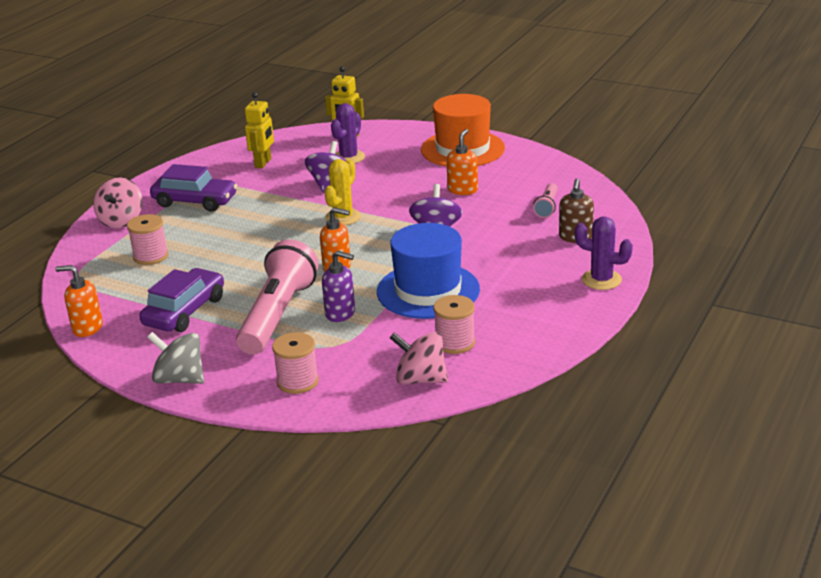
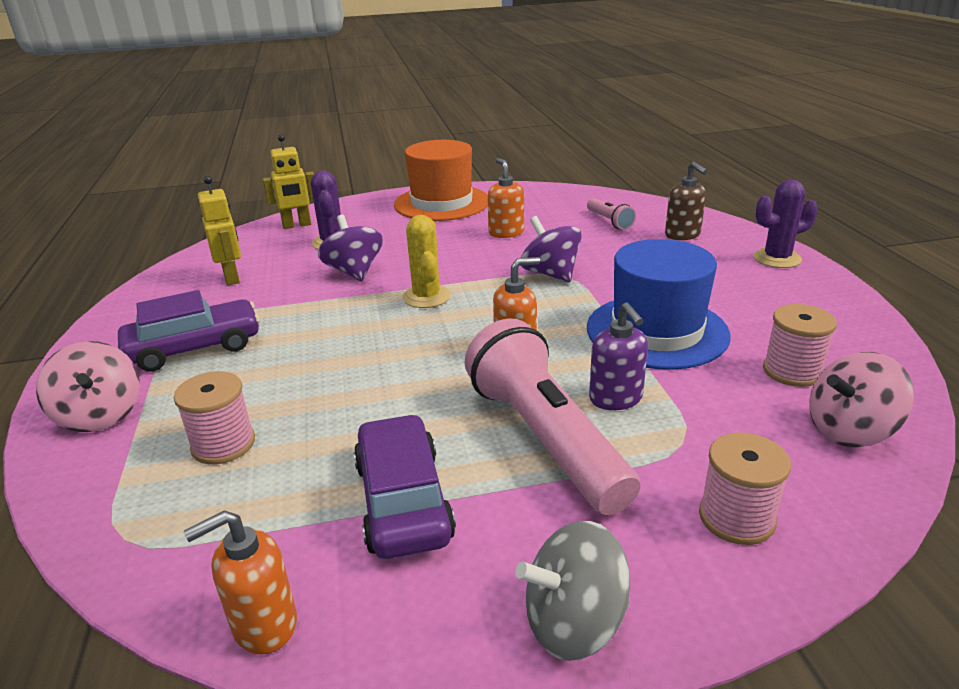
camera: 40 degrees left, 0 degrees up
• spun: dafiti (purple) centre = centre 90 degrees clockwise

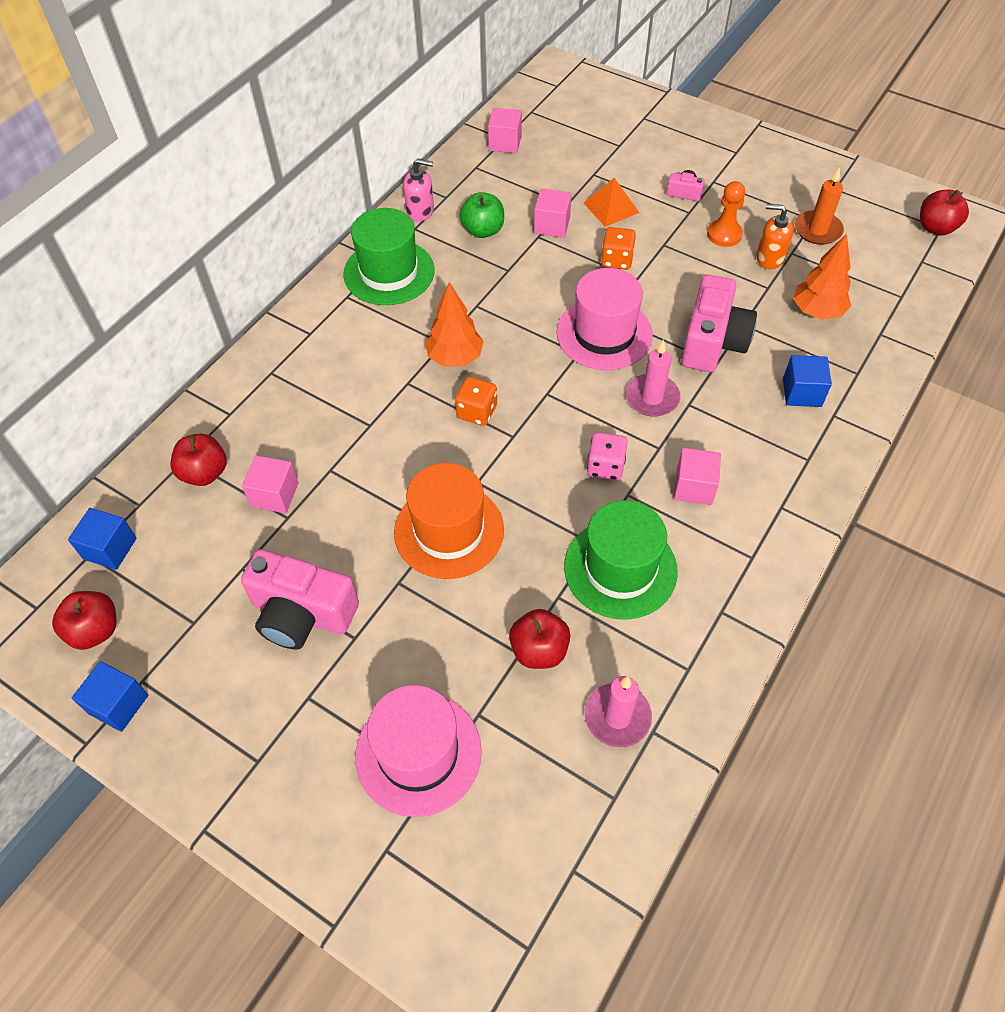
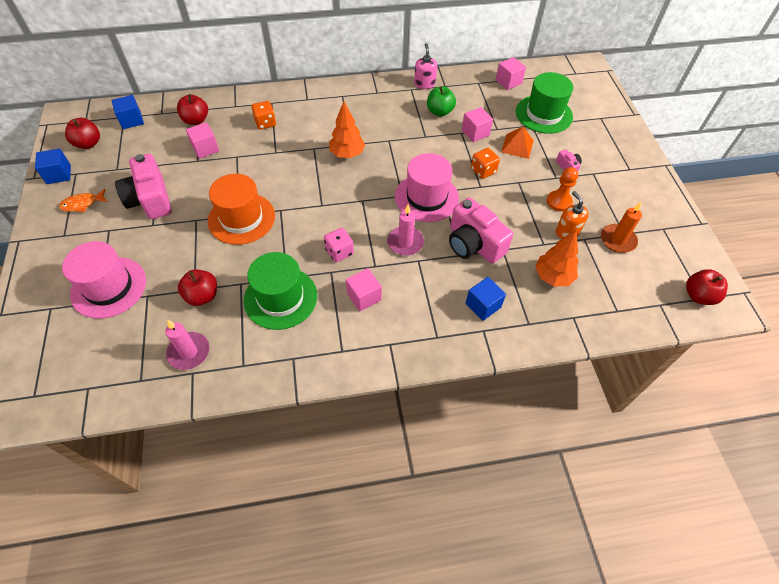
camera: 45 degrees right, 0 degrees up
• appeared: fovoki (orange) middle left
• relocated: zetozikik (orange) (no. 1 from left) centre to top centre
• spun: dafiti (pink) top centre = top centre 150 degrees counterclockwise
• spun: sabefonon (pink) (no. 3 from left in the first image) top right = centre 75 degrees clockwise
• relocated: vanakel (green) (no. 1 from left in the first image) top centre to vanakel (green) (no. 2 from left) top right

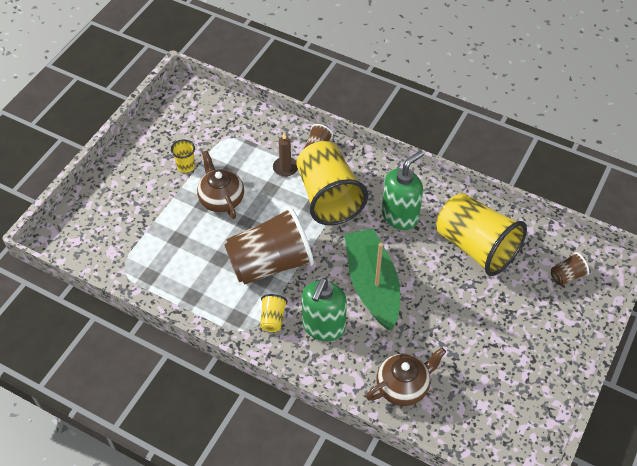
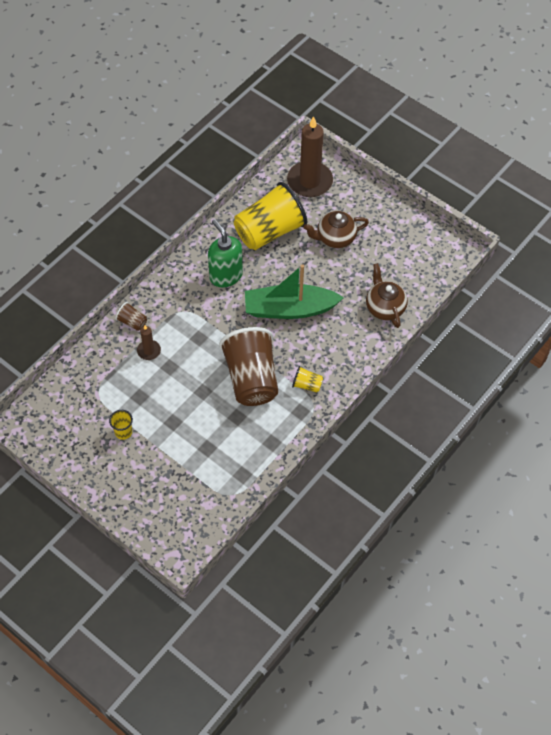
camera: 80 degrees left, 5 degrees up
• exchanged: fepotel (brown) (no. 3 from left) middle right to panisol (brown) (no. 2 from left) top centre
• relocated: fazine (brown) (no. 1 from left) centre to top centre
• missing: fepotel (yellow) (no. 3 from left) centre
• missing: dafiti (green) (no. 1 from left) centre

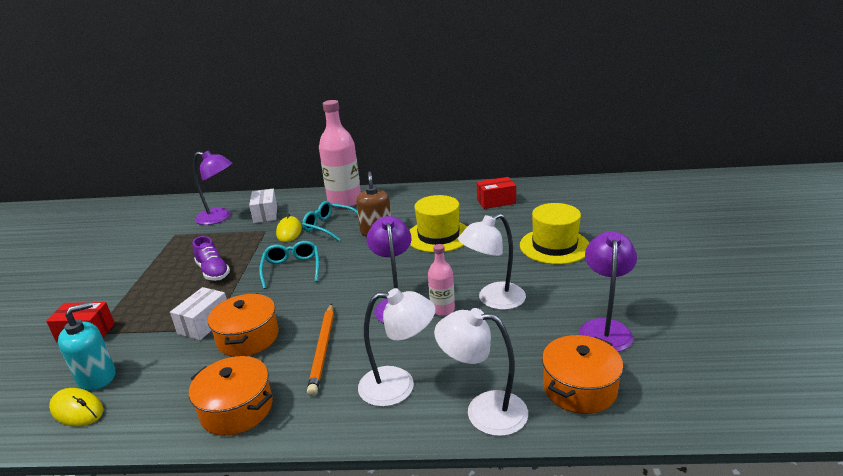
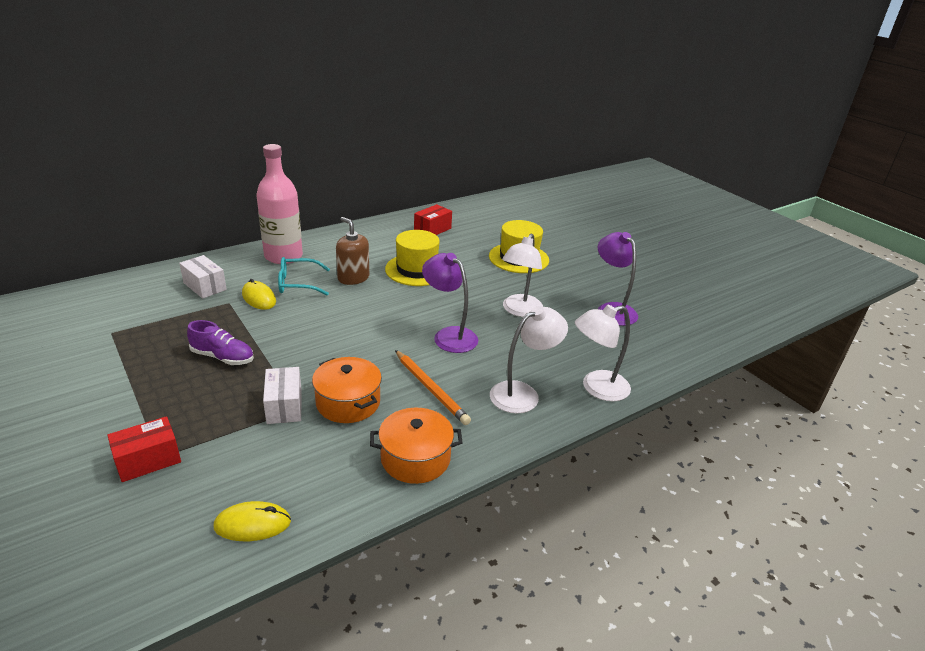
camera: 40 degrees left, 5 degrees up
• missing: dafiti (turquoise) bottom left
• missing: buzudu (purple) (no. 1 from left) middle left
• missing: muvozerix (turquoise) (no. 1 from left) centre
• missing: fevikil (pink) (no. 2 from left) centre
• missing: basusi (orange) (no. 3 from left) bottom right

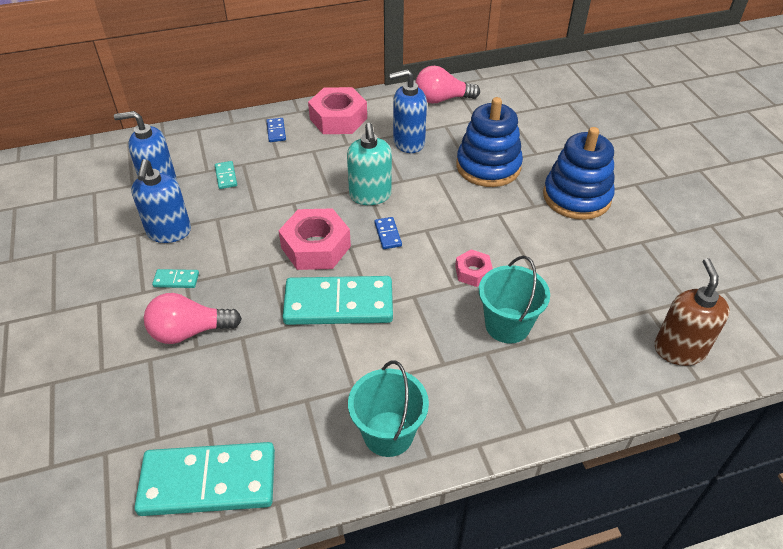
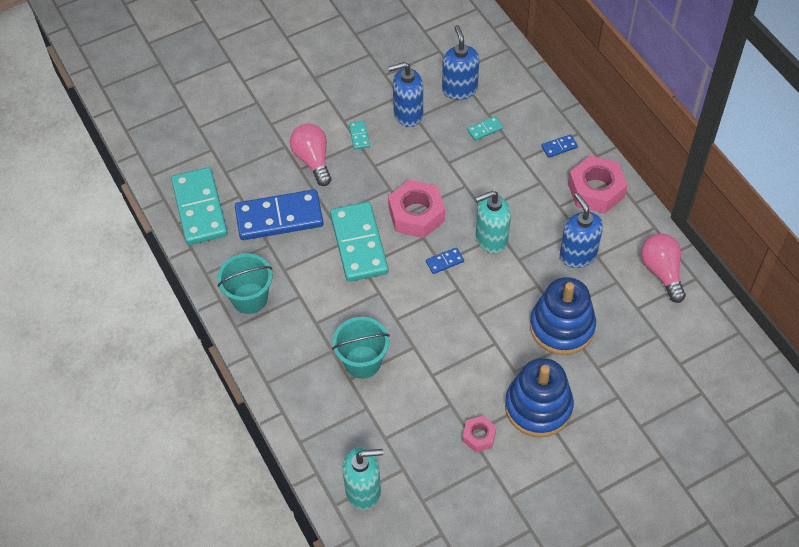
camera: 80 degrees right, 10 degrees up
• appeared: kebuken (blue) (no. 1 from left) centre
• colour: dafiti (brown) middle right to dafiti (turquoise) (no. 1 from left) bottom centre
• relocated: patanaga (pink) (no. 3 from left in the first image) centre to patanaga (pink) (no. 2 from left) bottom centre

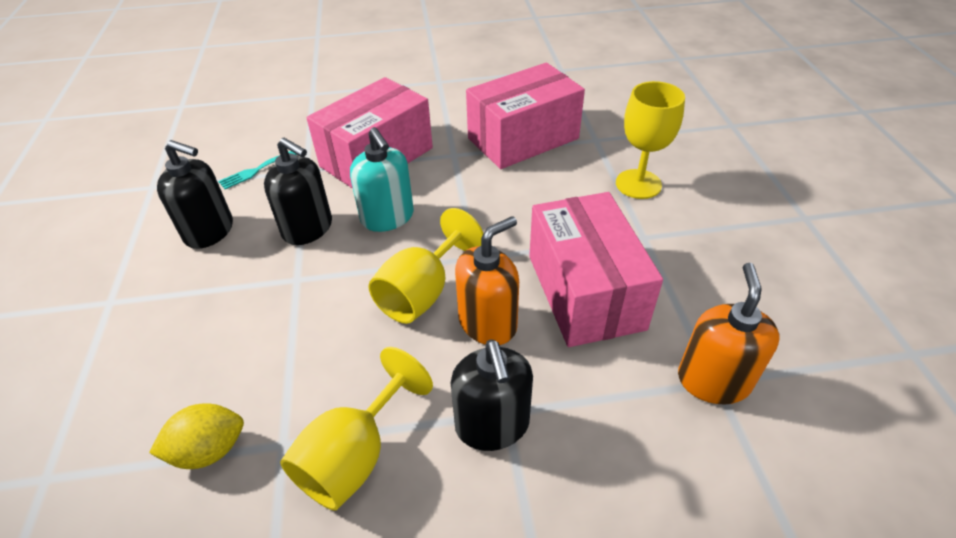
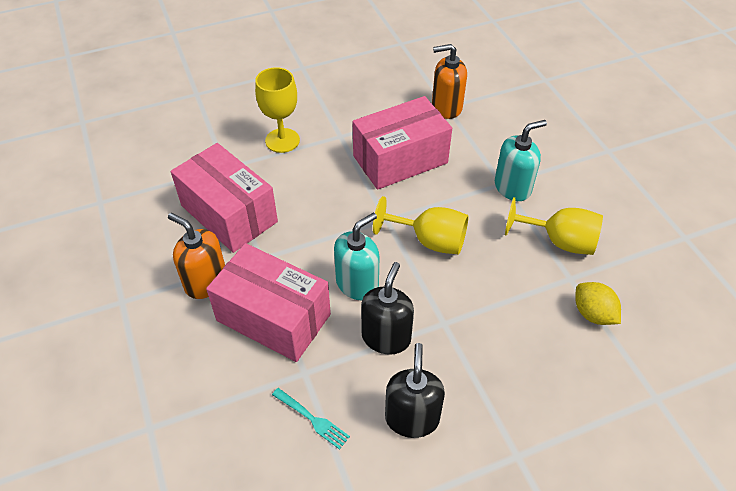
camera: 105 degrees left, 5 degrees up
• relocated: dafiti (orange) (no. 1 from left) centre to middle left
• colour: dafiti (black) (no. 3 from left) bottom centre to dafiti (turquoise) (no. 2 from left) top right

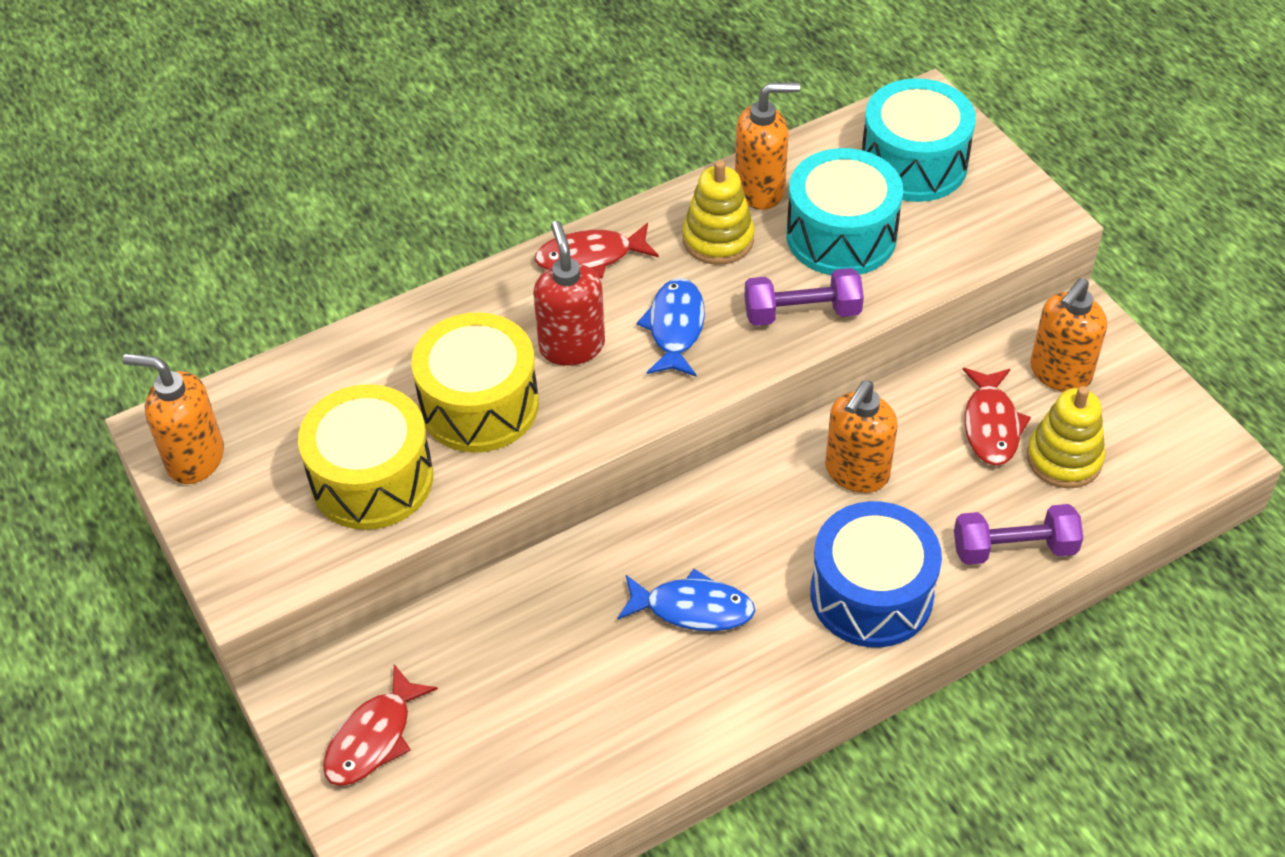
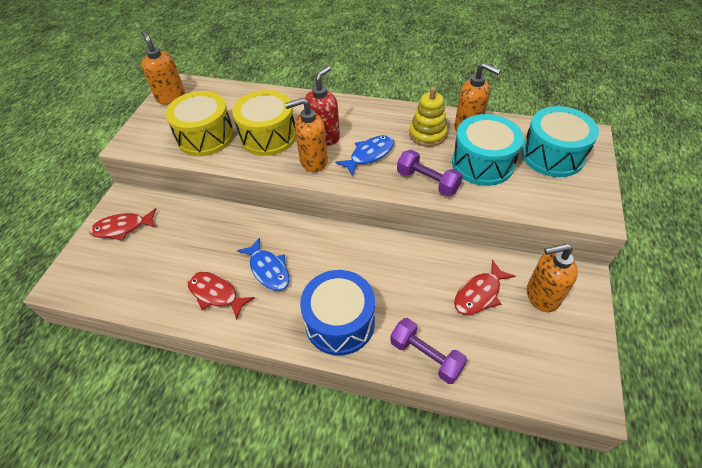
camera: 45 degrees right, 0 degrees up
• relocated: fovoki (red) (no. 2 from left) top centre to middle left
• relocated: dafiti (orange) (no. 3 from left in the first image) middle right to dafiti (orange) (no. 2 from left) top centre
• missing: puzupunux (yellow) (no. 2 from left) middle right

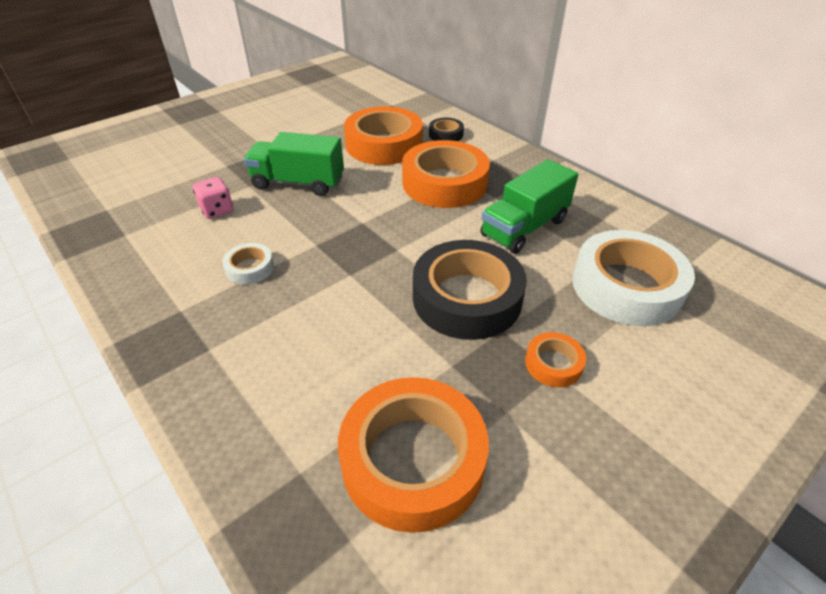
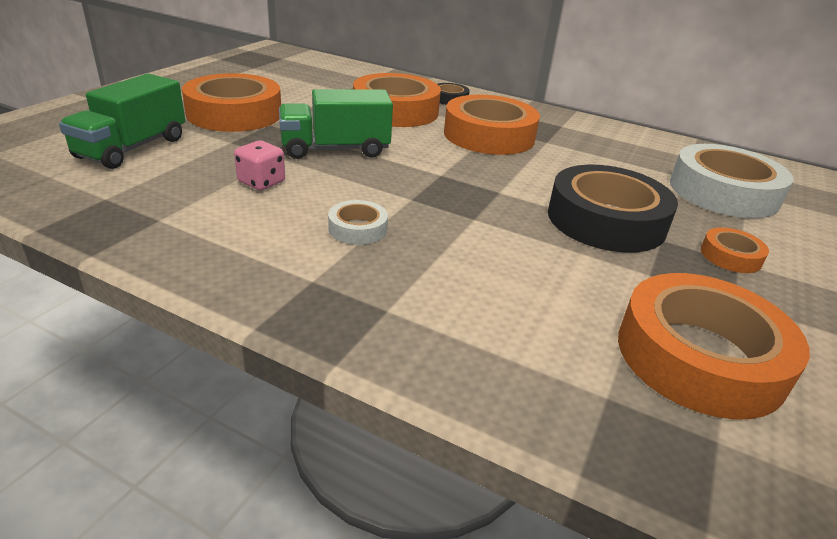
camera: 25 degrees left, 10 degrees down
• relocated: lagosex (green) (no. 2 from left in the first image) centre to lagosex (green) (no. 1 from left) top left
• appeared: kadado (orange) (no. 1 from left) top left

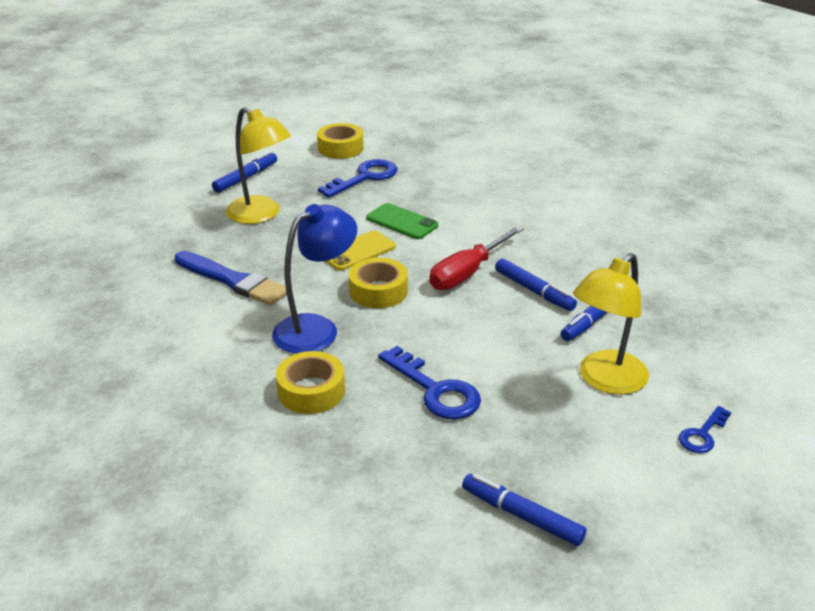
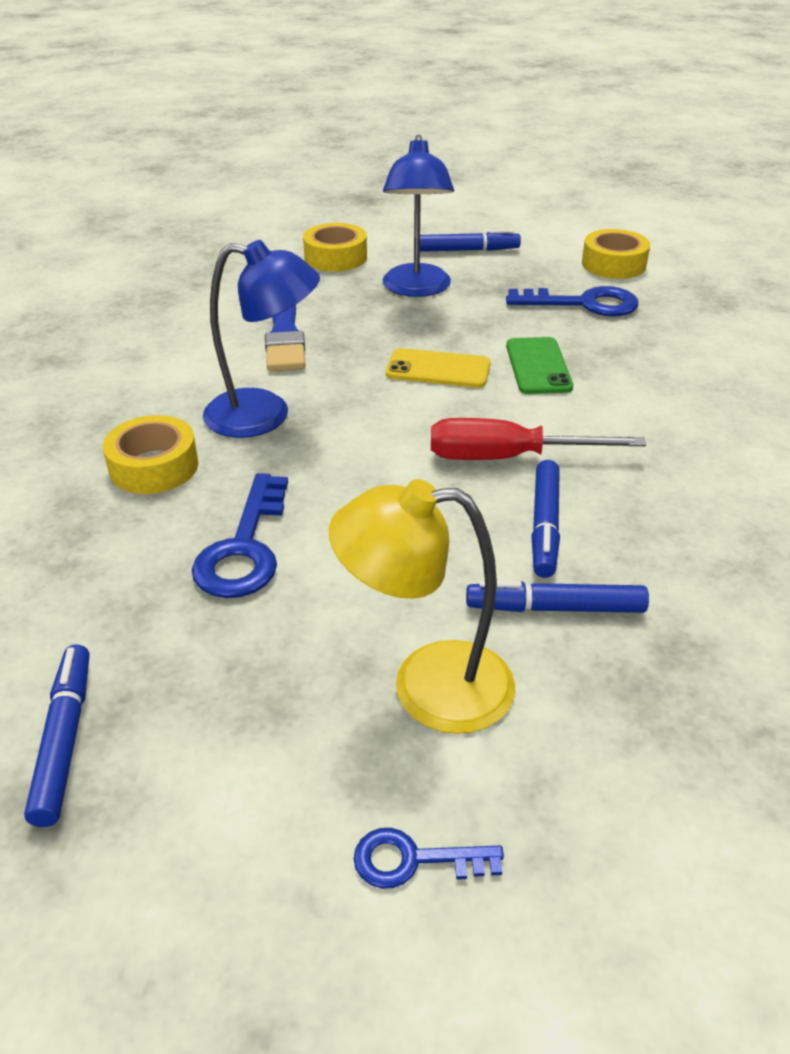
camera: 50 degrees right, 5 degrees up
• relocated: kadado (yellow) (no. 3 from left in the first image) centre to kadado (yellow) (no. 2 from left) top centre
• colour: buzudu (yellow) (no. 1 from left) top left to buzudu (blue) (no. 2 from left) top centre

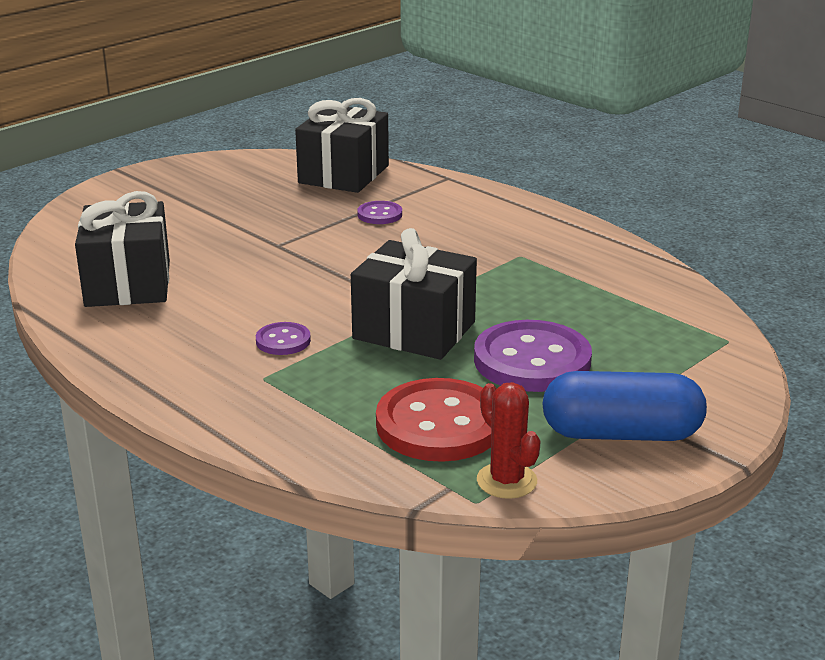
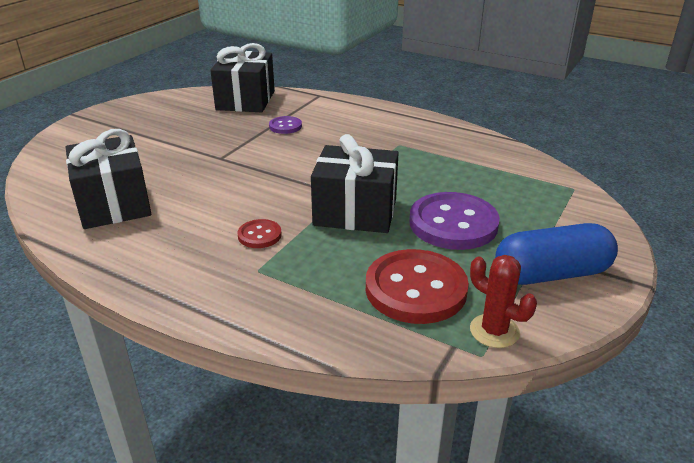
camera: 15 degrees left, 5 degrees up
• colour: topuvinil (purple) (no. 1 from left) centre to topuvinil (red) (no. 1 from left) centre

